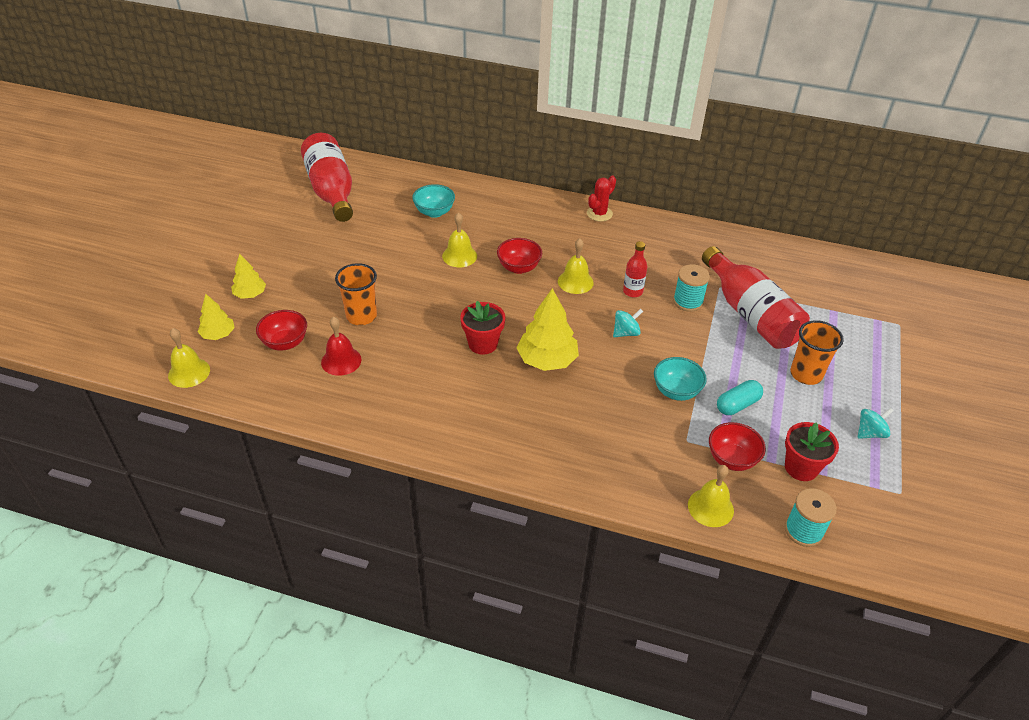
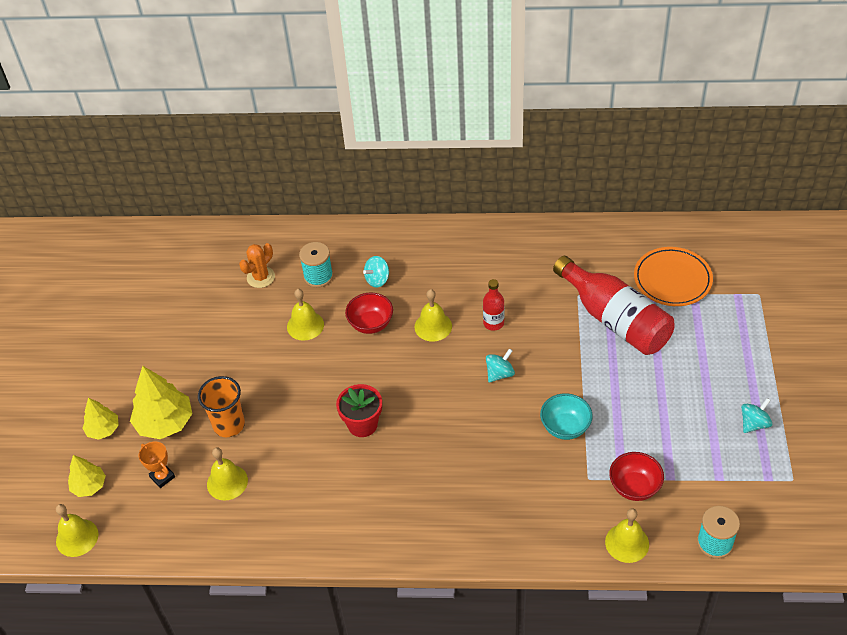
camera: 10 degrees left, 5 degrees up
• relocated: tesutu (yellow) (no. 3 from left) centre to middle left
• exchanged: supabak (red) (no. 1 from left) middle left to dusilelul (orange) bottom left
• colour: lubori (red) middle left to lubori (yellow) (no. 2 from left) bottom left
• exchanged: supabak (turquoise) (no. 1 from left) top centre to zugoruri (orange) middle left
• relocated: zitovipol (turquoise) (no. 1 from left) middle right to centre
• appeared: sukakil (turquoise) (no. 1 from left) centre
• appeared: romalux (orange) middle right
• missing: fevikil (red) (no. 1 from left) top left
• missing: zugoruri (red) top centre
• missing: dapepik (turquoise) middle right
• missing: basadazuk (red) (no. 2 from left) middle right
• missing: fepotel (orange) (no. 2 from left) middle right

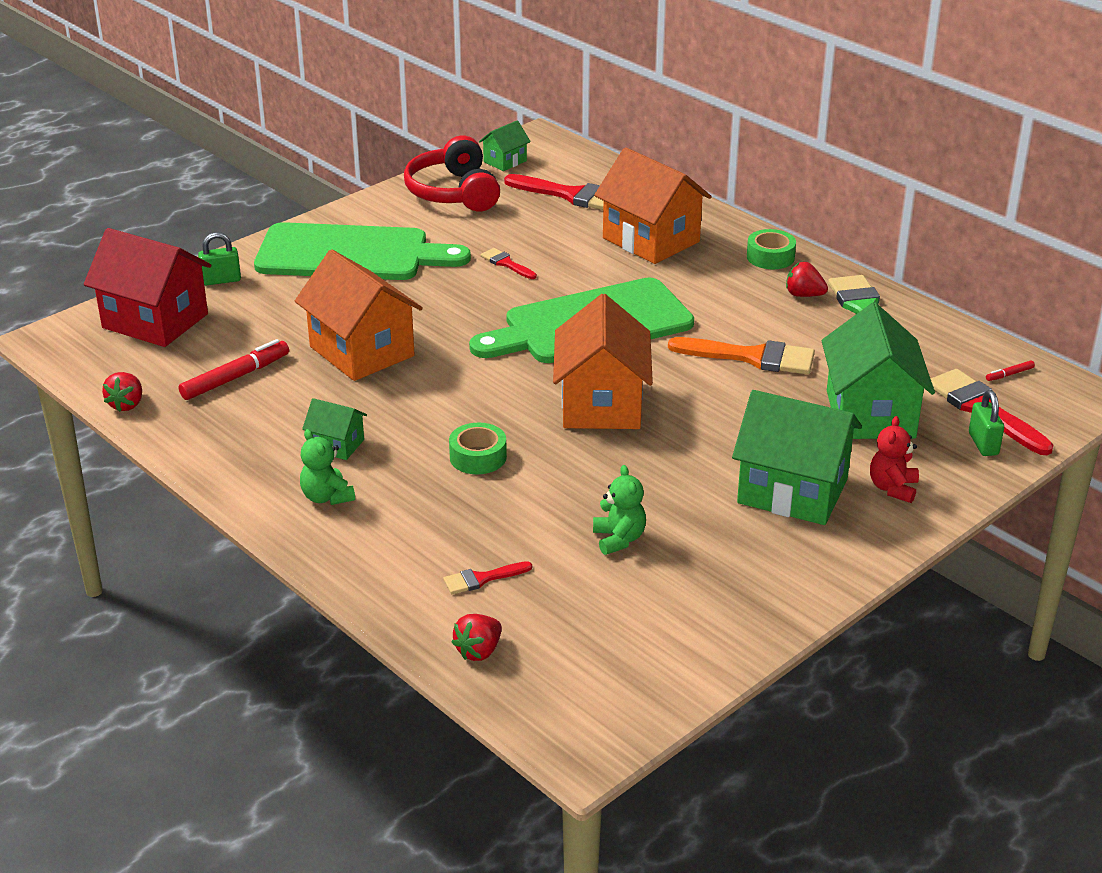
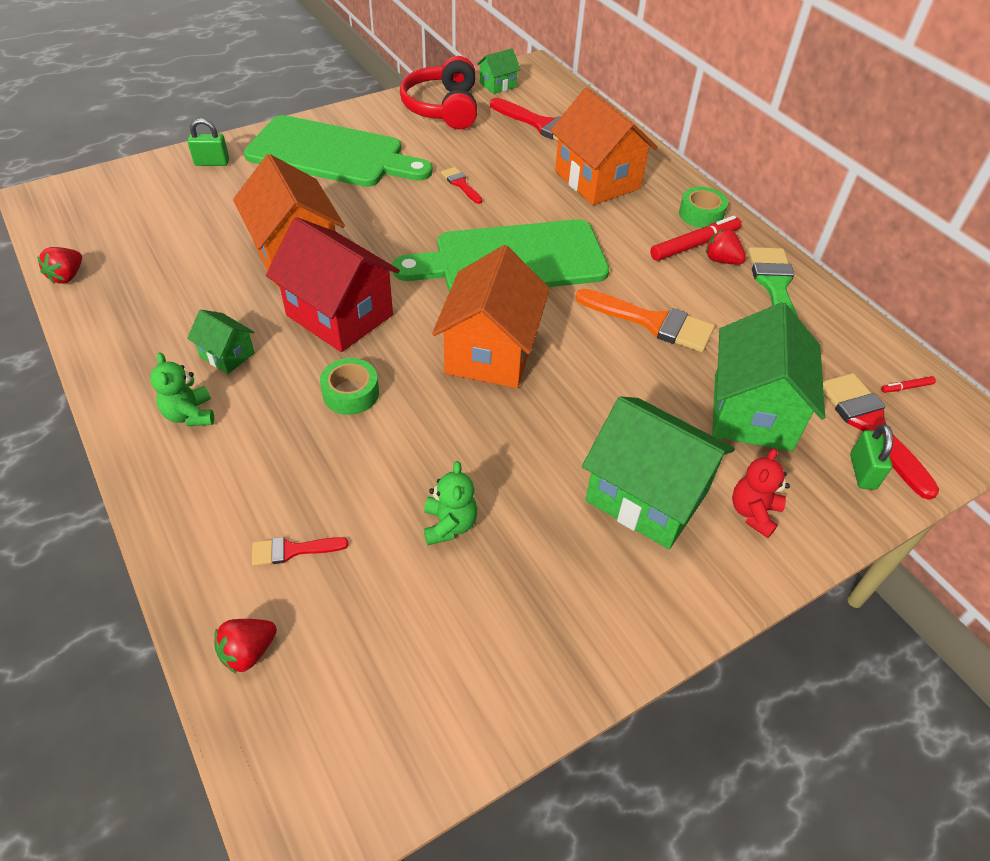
camera: 10 degrees right, 15 degrees up
• relocated: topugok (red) top left to top centre
• relocated: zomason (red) (no. 1 from left) middle left to top right

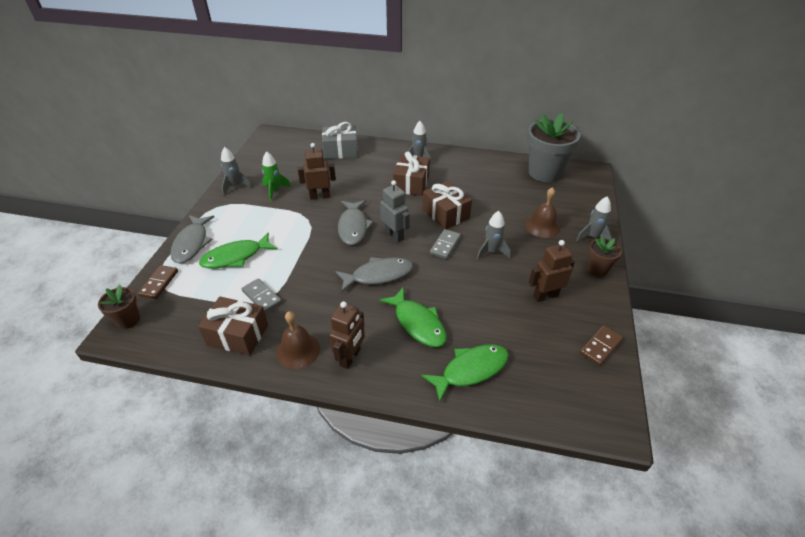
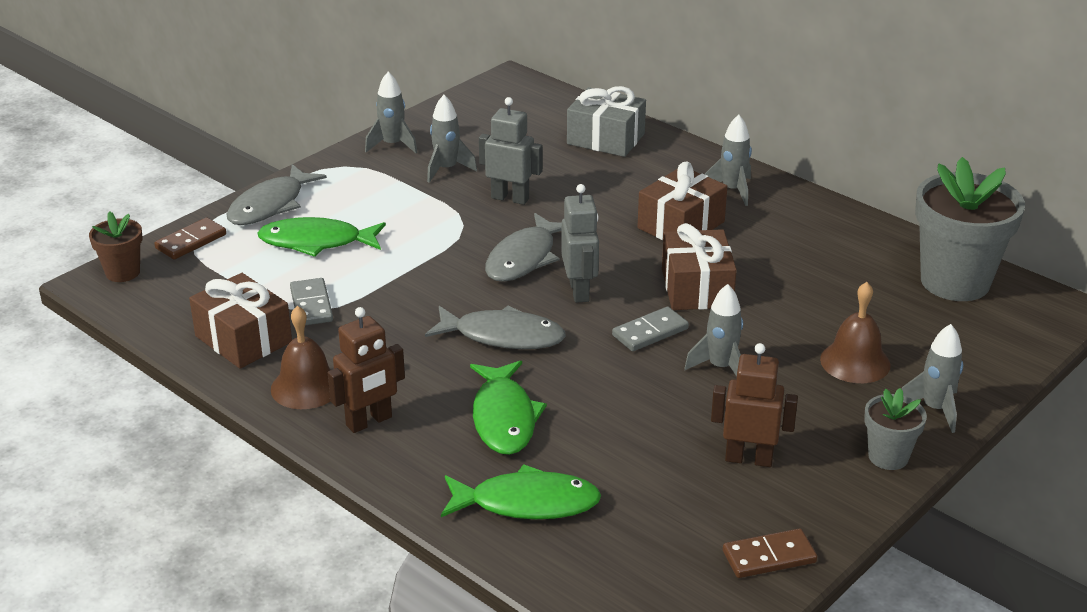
camera: 30 degrees right, 10 degrees down
• colour: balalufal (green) top centre to balalufal (grey) (no. 2 from left) top centre
• colour: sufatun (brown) (no. 1 from left) top centre to sufatun (grey) (no. 1 from left) top centre
• colour: basadazuk (brown) (no. 2 from left) middle right to basadazuk (grey) (no. 1 from left) bottom right

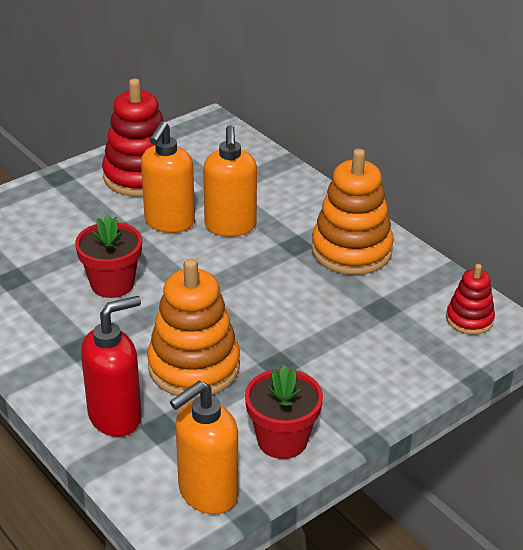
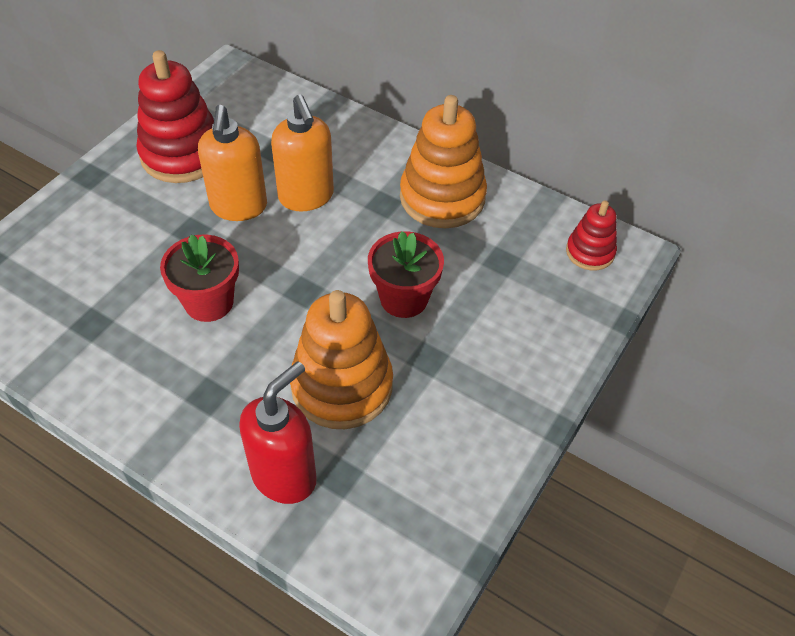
camera: 20 degrees left, 15 degrees up
• relocated: basadazuk (red) (no. 2 from left) bottom centre to centre
• missing: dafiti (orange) (no. 2 from left) bottom centre

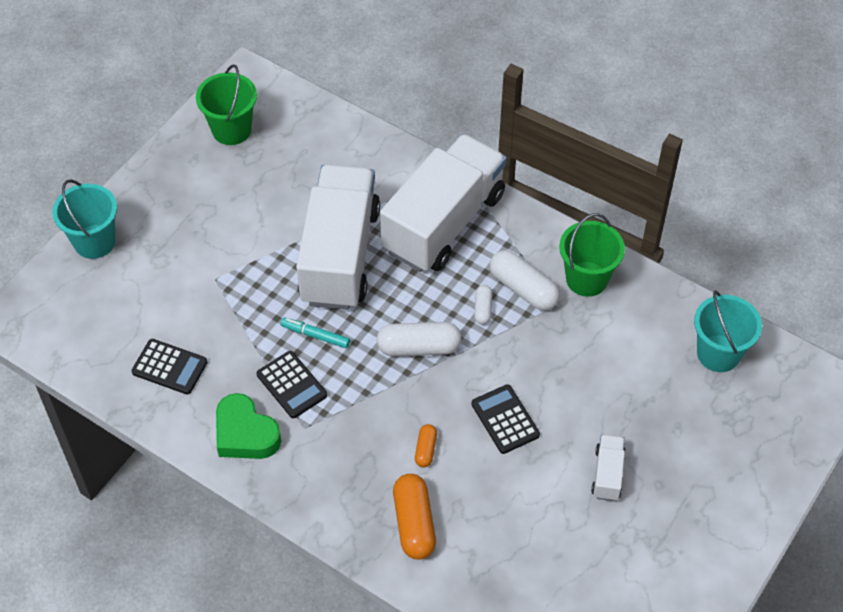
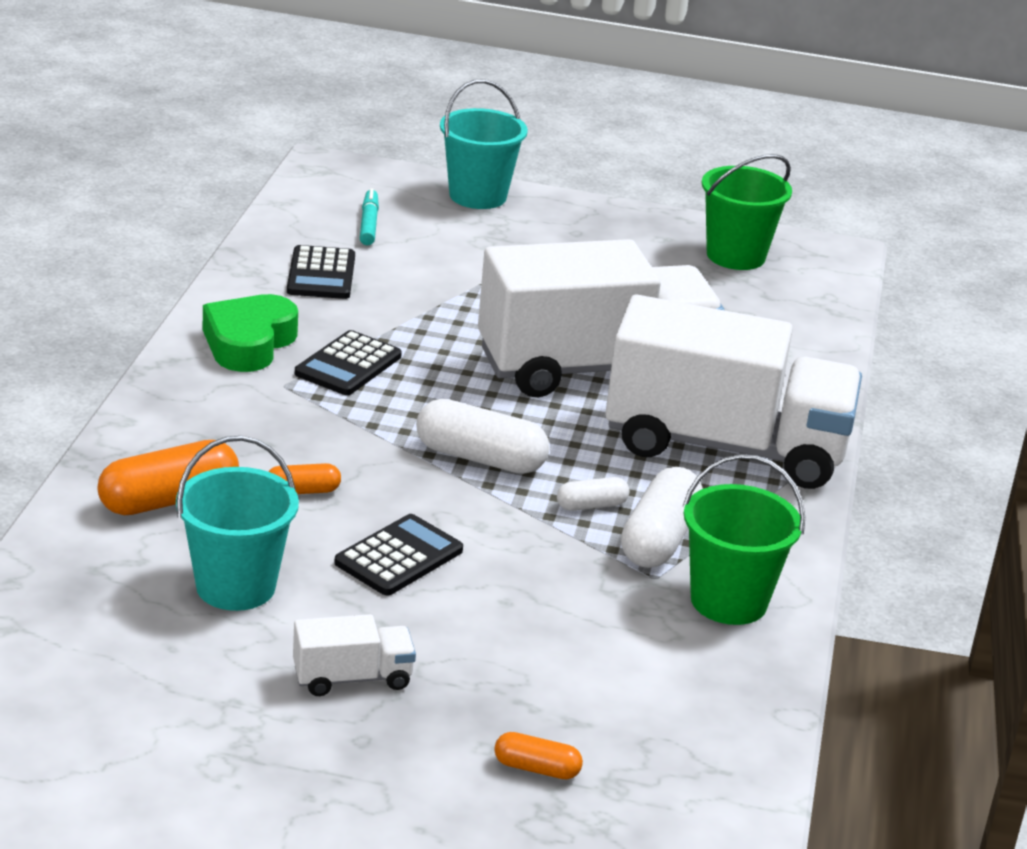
camera: 65 degrees right, 25 degrees down
• relocated: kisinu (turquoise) (no. 2 from left in the first image) middle right to kisinu (turquoise) (no. 1 from left) middle left
• relocated: zomason (turquoise) centre to top centre
• spun: dapepik (white) (no. 1 from left) centre = centre 45 degrees counterclockwise
• appeared: dapepik (orange) (no. 3 from left) bottom centre

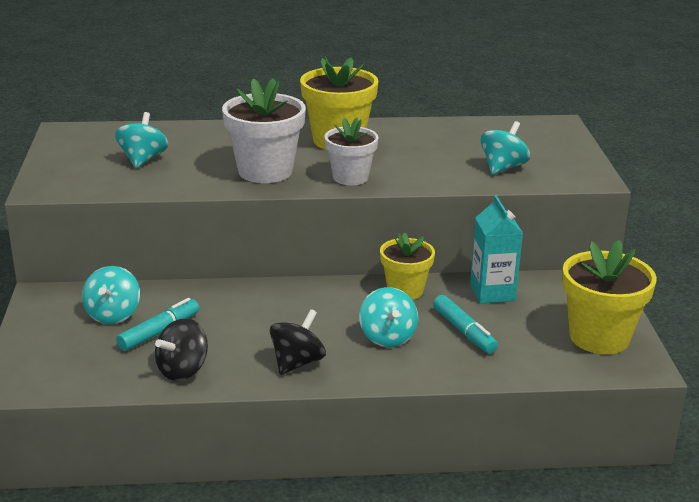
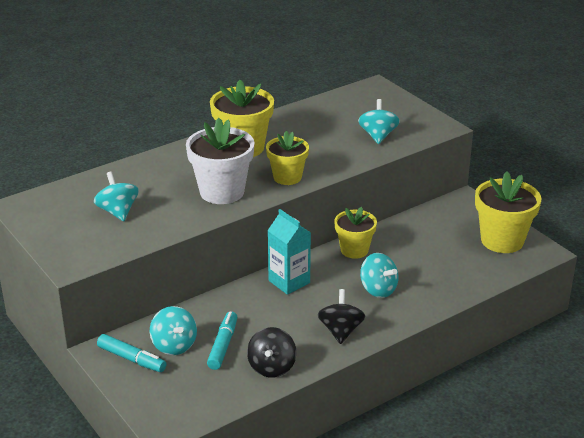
camera: 30 degrees left, 5 degrees up
• relocated: zomason (turquoise) (no. 2 from left in the first image) centre to zomason (turquoise) (no. 1 from left) bottom left
• colour: basadazuk (white) (no. 2 from left) top centre to basadazuk (yellow) (no. 2 from left) centre
• relocated: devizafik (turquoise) middle right to centre

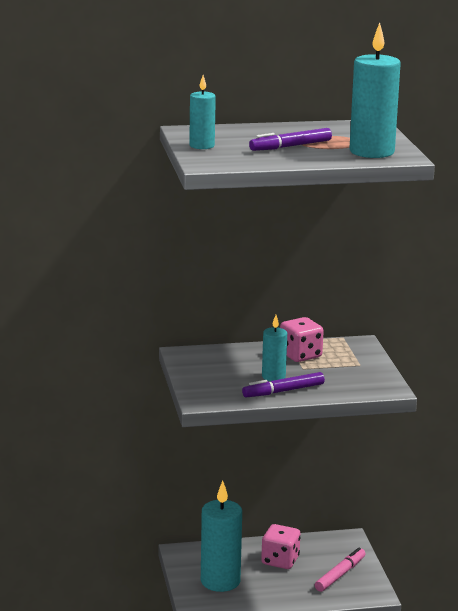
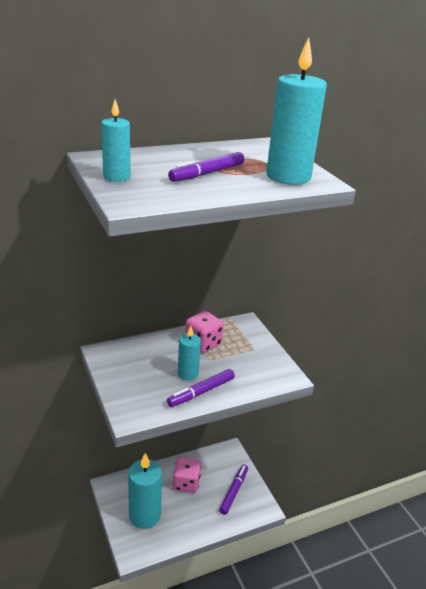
camera: 15 degrees left, 10 degrees up
• colour: zomason (pink) bottom right to zomason (purple) (no. 3 from left) bottom centre

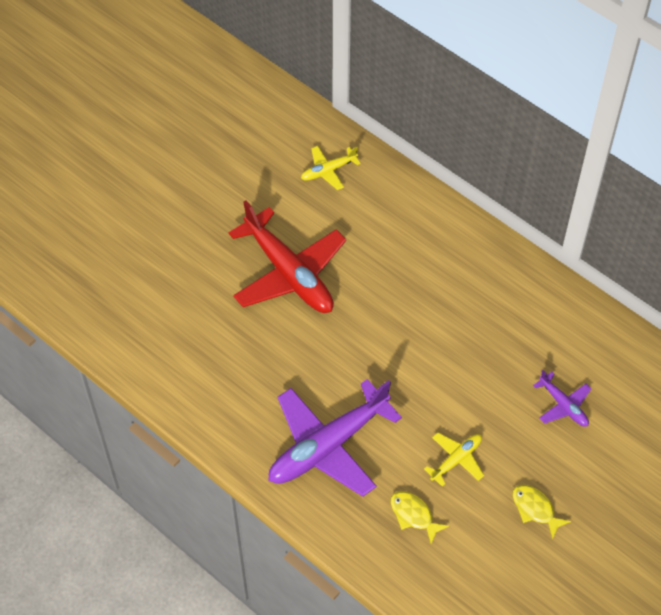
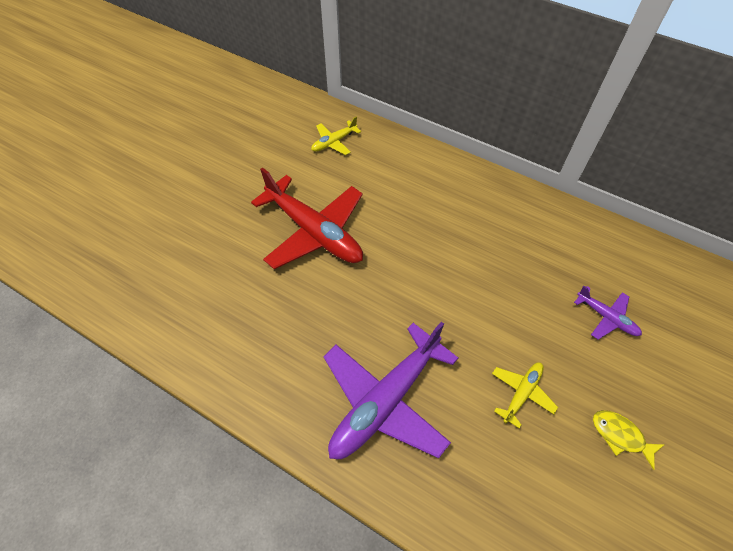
camera: 10 degrees left, 0 degrees up
• missing: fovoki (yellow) (no. 1 from left) bottom centre

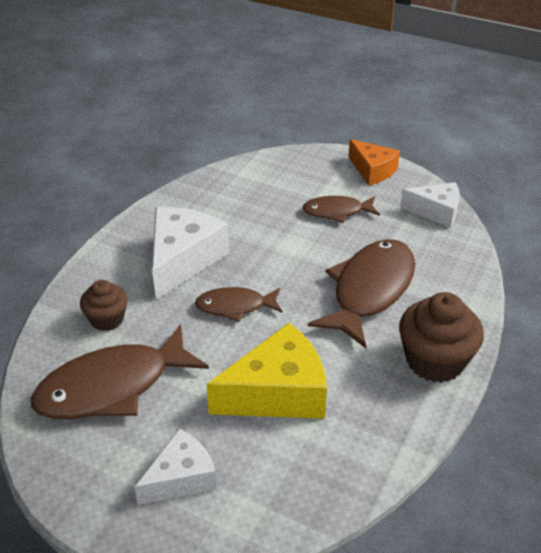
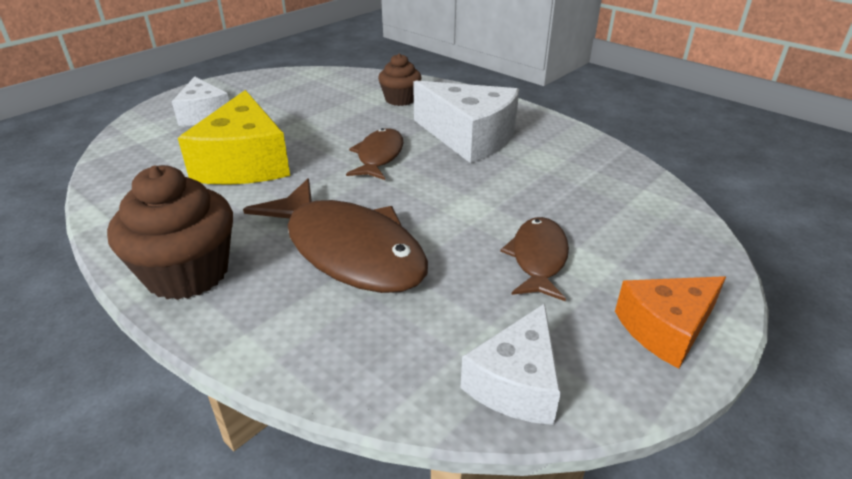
camera: 105 degrees right, 5 degrees down
• missing: fovoki (brown) (no. 1 from left) bottom left

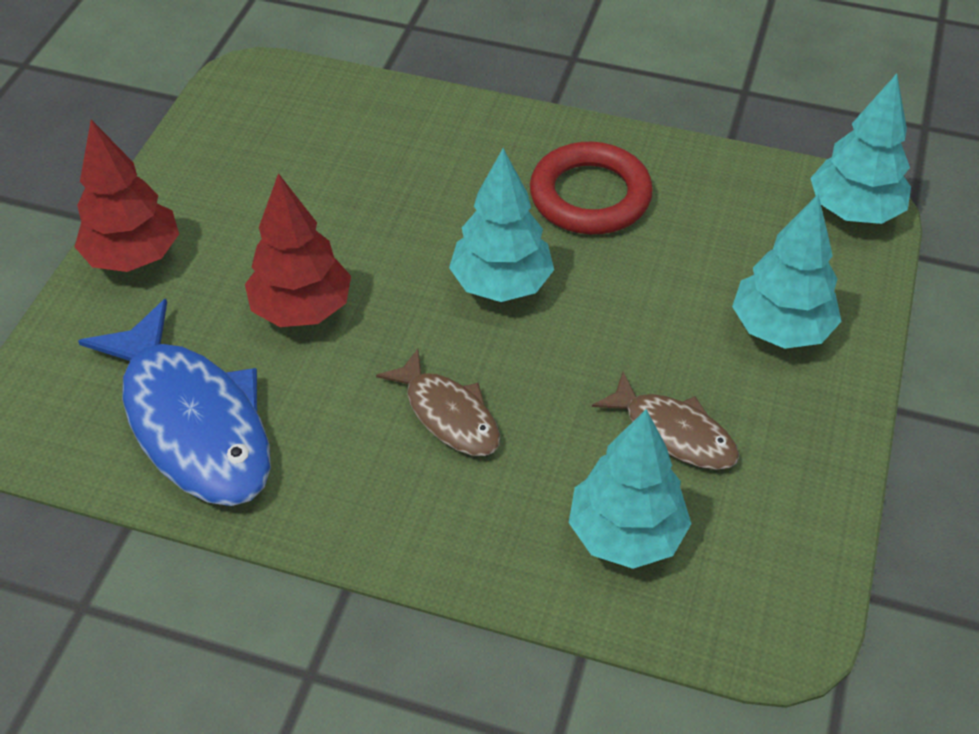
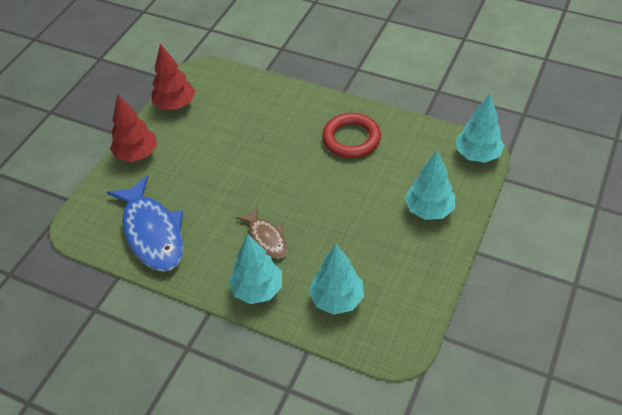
camera: 10 degrees right, 0 degrees up
• relocated: tesutu (red) (no. 2 from left) middle left to top left
• relocated: tesutu (turquoise) (no. 1 from left) top centre to centre
• missing: fovoki (brown) (no. 2 from left) middle right

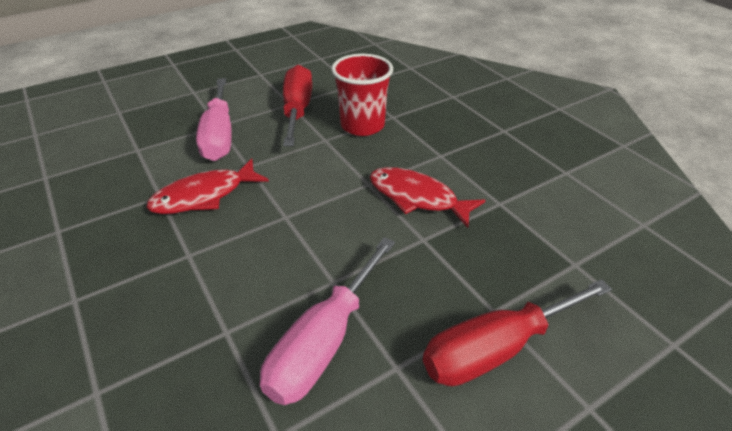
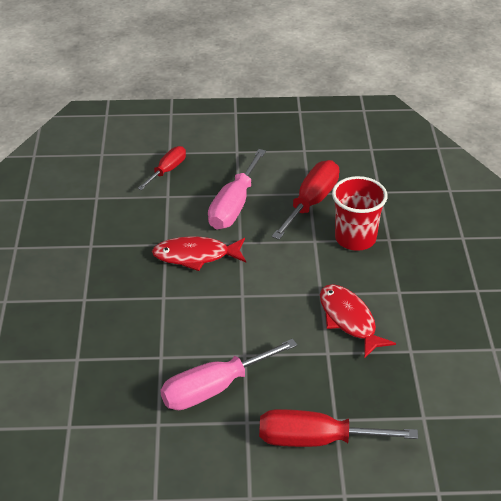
camera: 30 degrees right, 0 degrees up
• appeared: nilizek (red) (no. 1 from left) middle left

